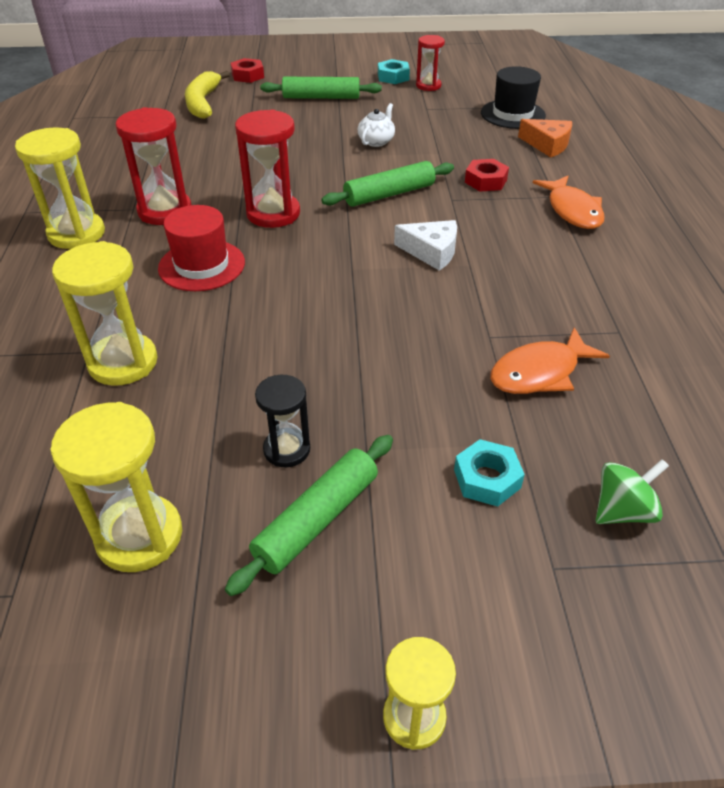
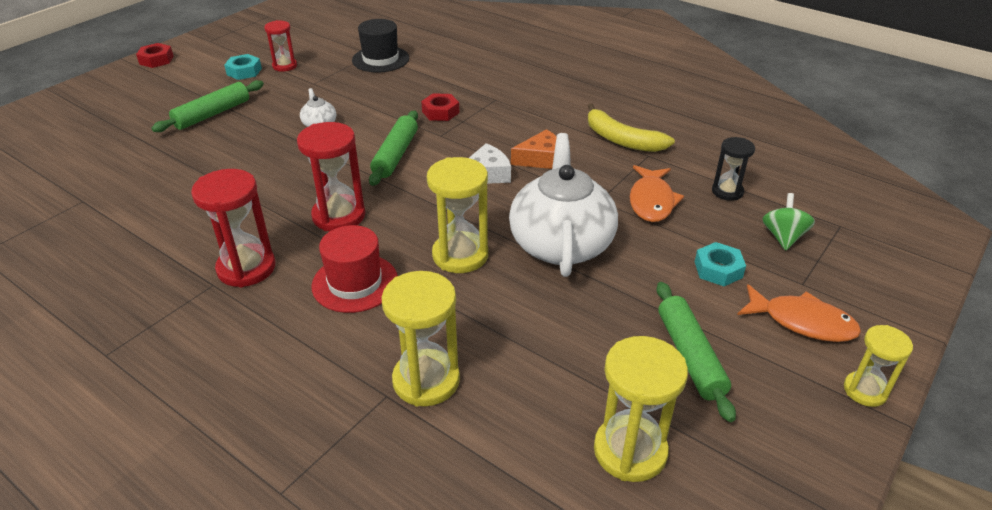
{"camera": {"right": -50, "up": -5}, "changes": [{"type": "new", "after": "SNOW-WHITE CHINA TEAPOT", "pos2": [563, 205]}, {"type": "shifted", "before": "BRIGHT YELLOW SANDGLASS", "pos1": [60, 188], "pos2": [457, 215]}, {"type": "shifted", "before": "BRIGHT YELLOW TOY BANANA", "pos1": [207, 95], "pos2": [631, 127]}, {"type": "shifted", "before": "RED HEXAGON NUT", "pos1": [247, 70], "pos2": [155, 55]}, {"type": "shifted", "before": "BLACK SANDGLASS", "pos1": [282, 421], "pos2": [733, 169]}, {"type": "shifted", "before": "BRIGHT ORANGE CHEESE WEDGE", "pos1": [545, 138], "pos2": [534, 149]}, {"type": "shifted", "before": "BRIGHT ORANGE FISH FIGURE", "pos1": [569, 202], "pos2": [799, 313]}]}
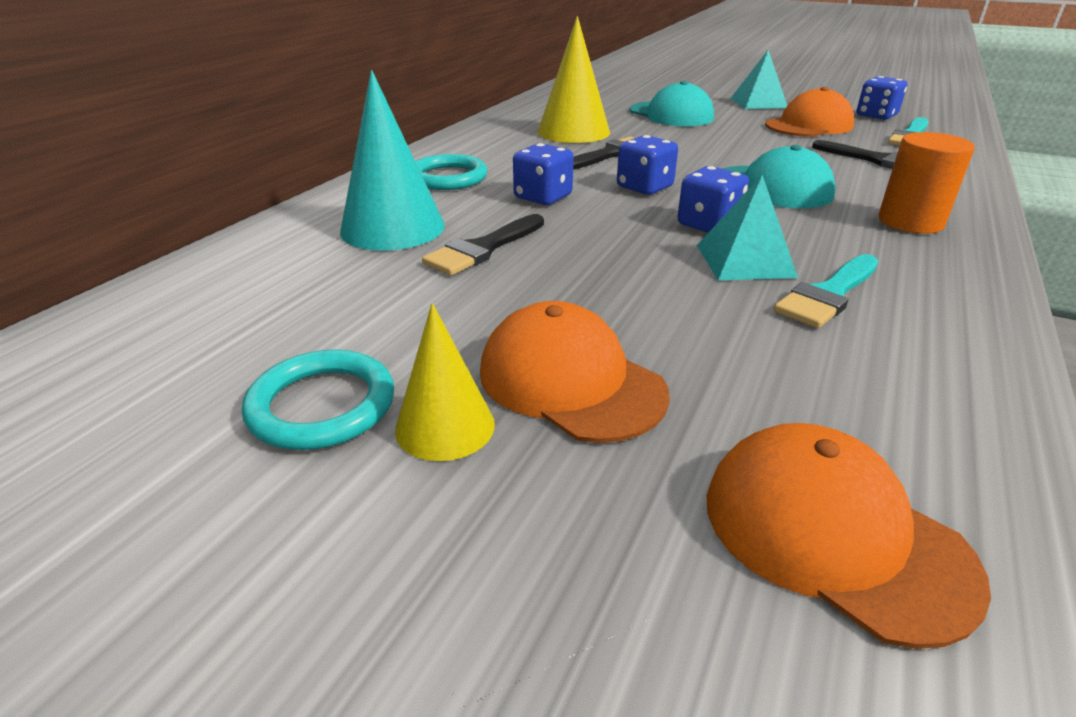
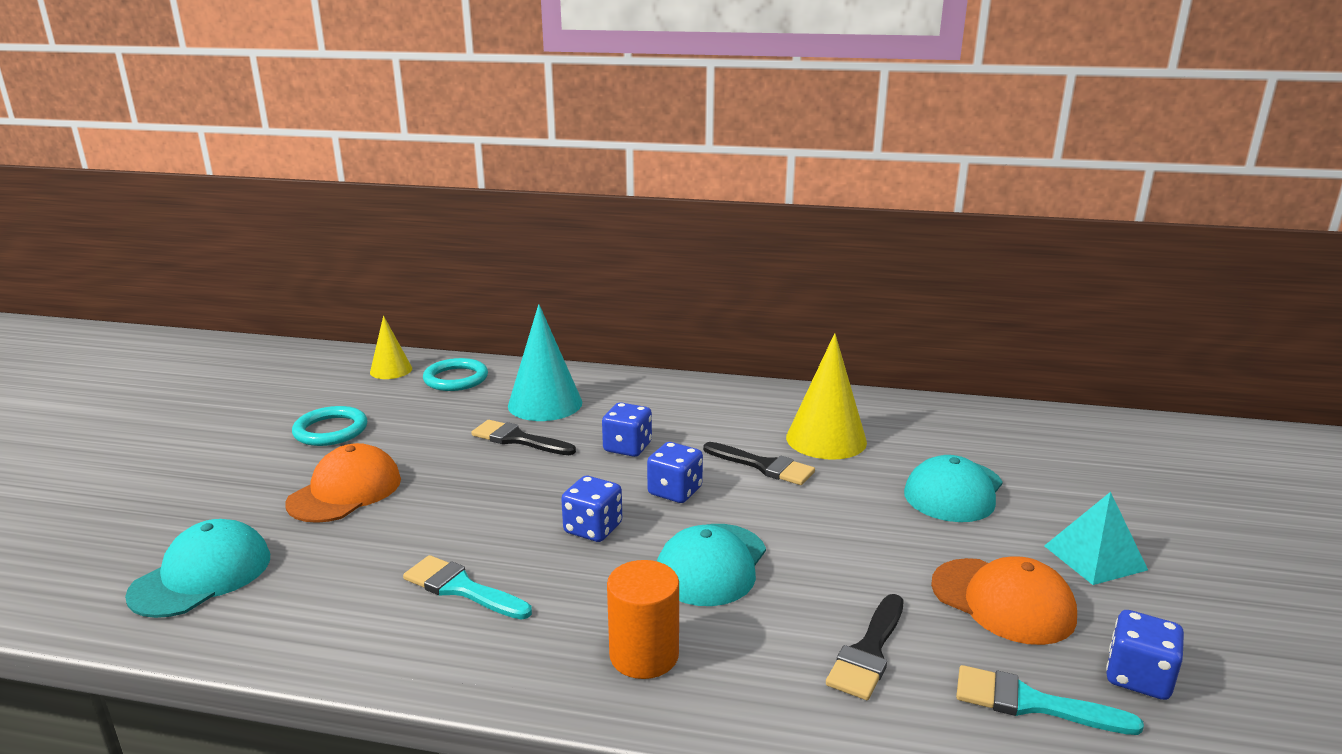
{"camera": {"right": 75, "up": -10}, "changes": [{"type": "gone", "before": "TURQUOISE PYRAMID", "pos1": [747, 227]}, {"type": "shifted", "before": "BRIGHT YELLOW SOLID CONE", "pos1": [445, 382], "pos2": [391, 347]}, {"type": "shifted", "before": "TURQUOISE TORUS", "pos1": [451, 172], "pos2": [455, 374]}, {"type": "repainted", "before": "BRIGHT ORANGE BASEBALL CAP", "after": "TURQUOISE BASEBALL CAP", "pos1": [848, 536], "pos2": [197, 568]}]}
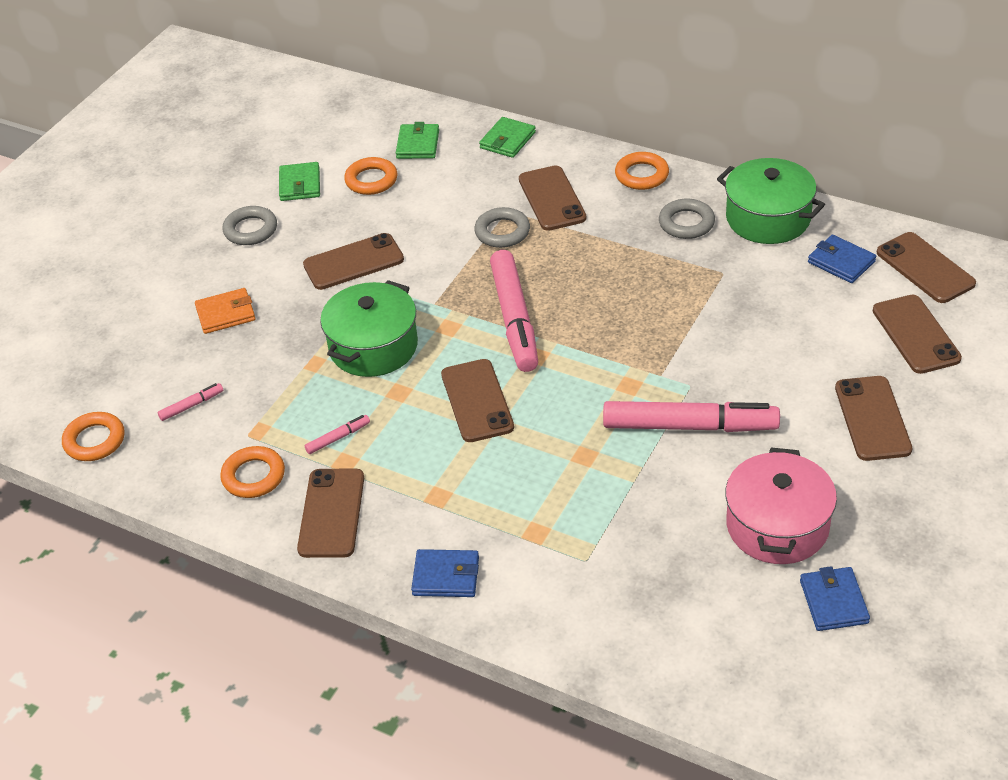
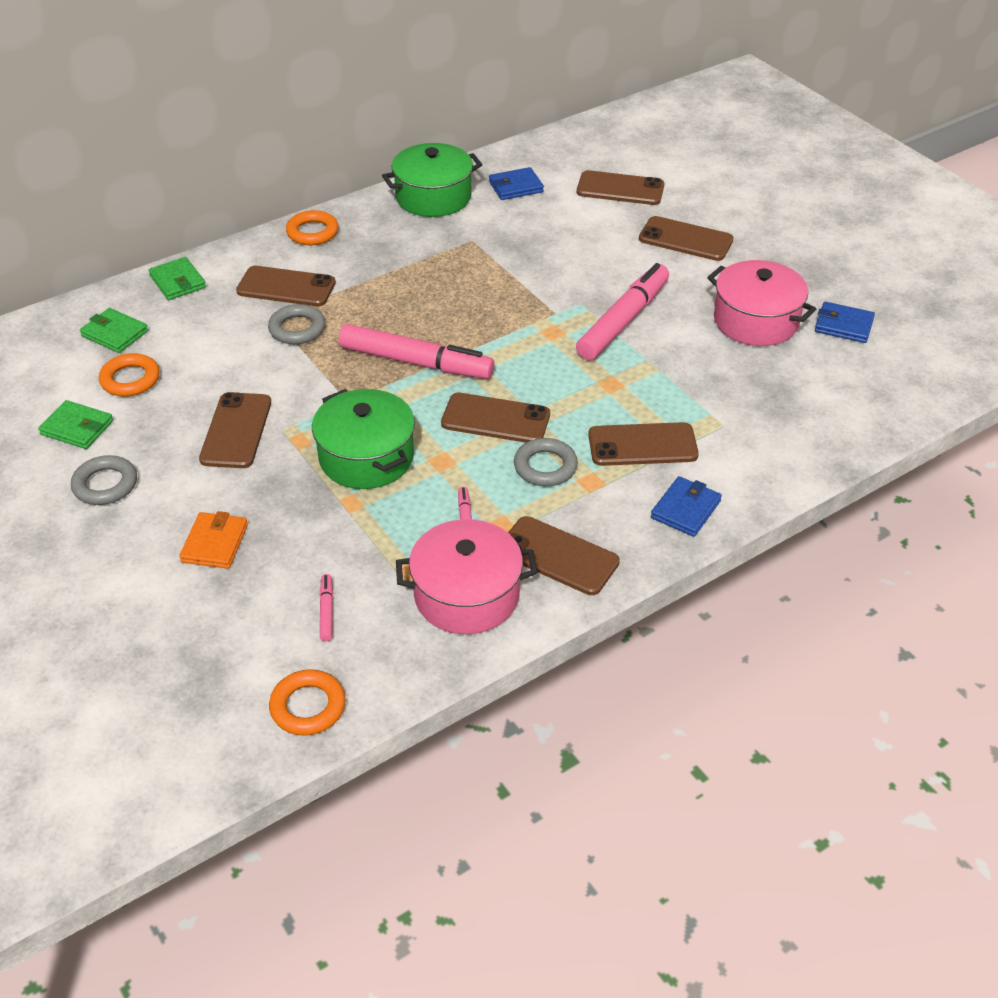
{"camera": {"right": -65, "up": 0}, "changes": [{"type": "shifted", "before": "GRAY TORUS", "pos1": [687, 219], "pos2": [546, 462]}, {"type": "shifted", "before": "RUSSET PHONE", "pos1": [926, 267], "pos2": [643, 444]}, {"type": "swapped", "before": "BRIGHT ORANGE TORUS", "after": "PINK POT", "pos1": [252, 472], "pos2": [466, 576]}]}
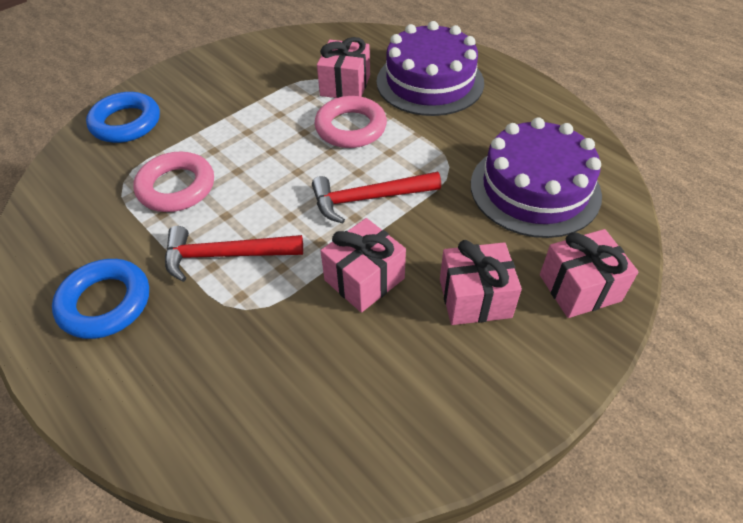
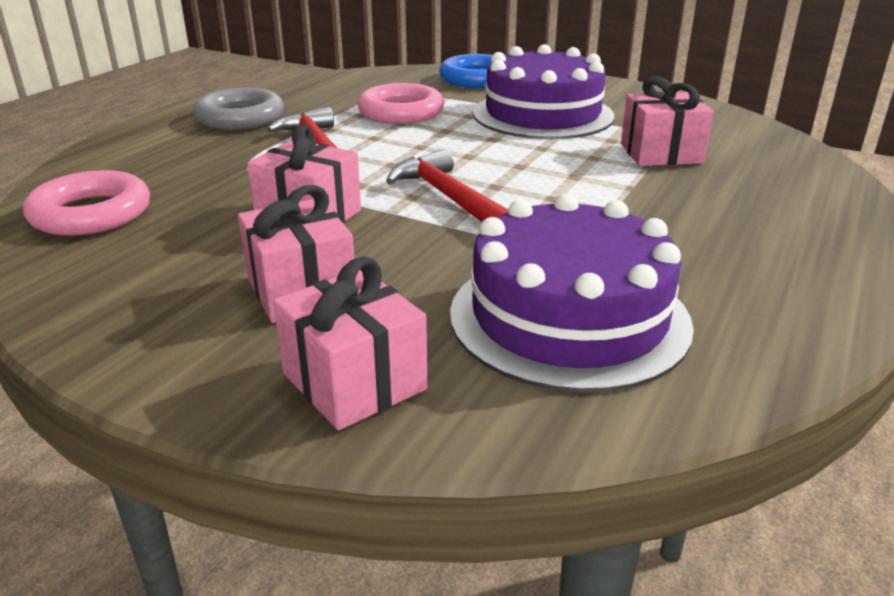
{"camera": {"right": 70, "up": -20}, "changes": [{"type": "shifted", "before": "PINK TORUS", "pos1": [350, 122], "pos2": [86, 203]}, {"type": "shifted", "before": "VIOLET CAKE", "pos1": [430, 68], "pos2": [544, 91]}, {"type": "repainted", "before": "COBALT TORUS", "after": "GRAY TORUS", "pos1": [100, 299], "pos2": [238, 109]}]}
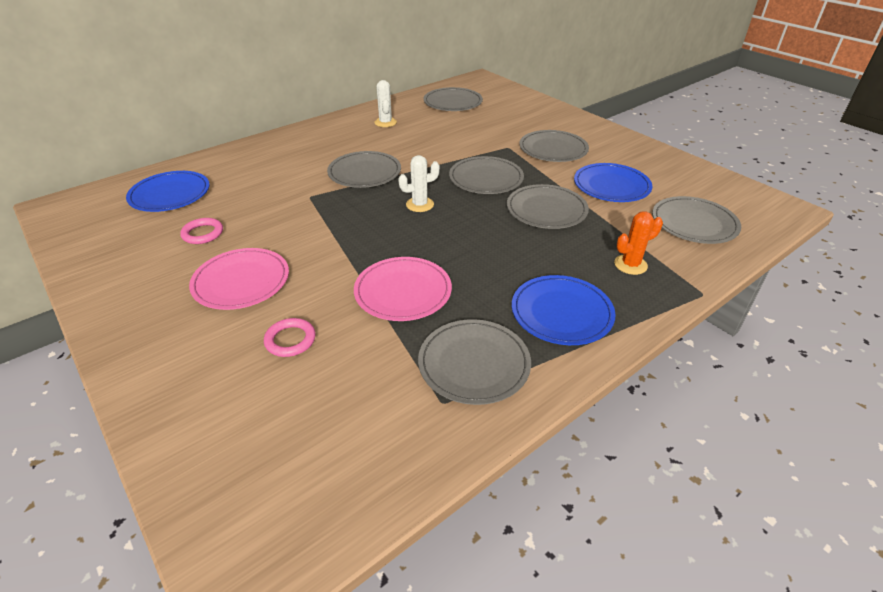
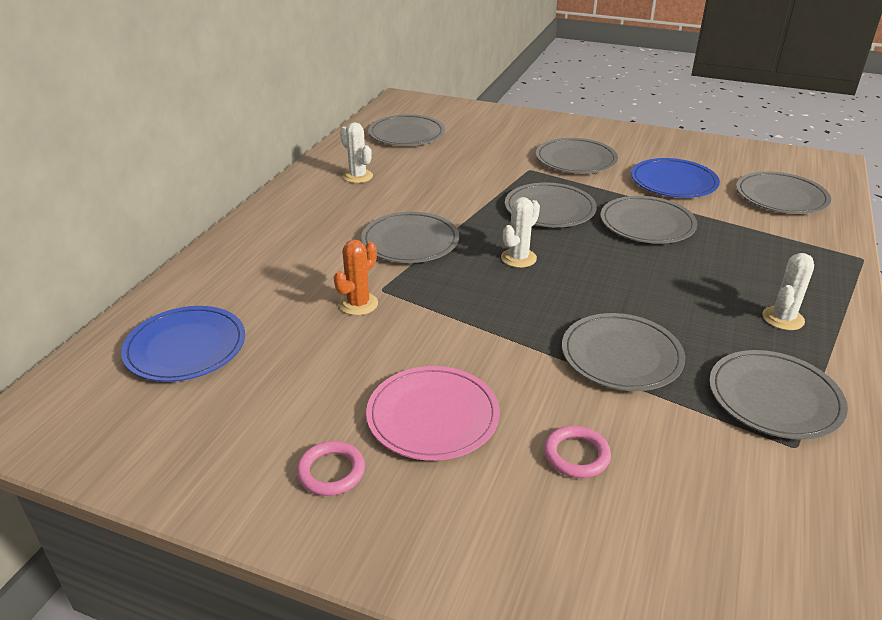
{"camera": {"right": -30, "up": -5}, "changes": [{"type": "shifted", "before": "PINK TORUS", "pos1": [201, 231], "pos2": [330, 468]}, {"type": "shifted", "before": "BRIGHT ORANGE PRICKLY PLANT", "pos1": [638, 243], "pos2": [356, 277]}, {"type": "swapped", "before": "COBALT DINNER PLATE", "after": "SNOW-WHITE PRICKLY PLANT", "pos1": [564, 310], "pos2": [788, 291]}, {"type": "repainted", "before": "PINK DINNER PLATE", "after": "GRAY DINNER PLATE", "pos1": [403, 289], "pos2": [623, 352]}]}
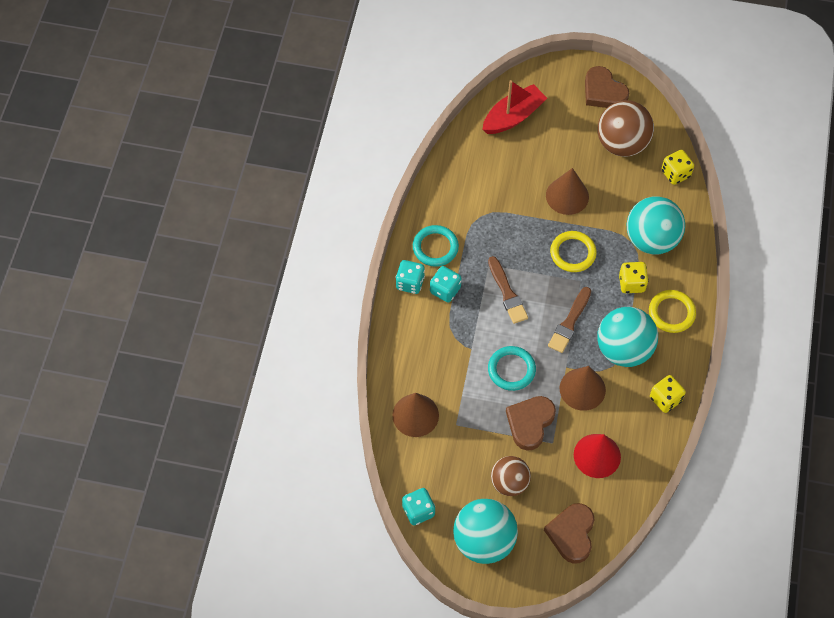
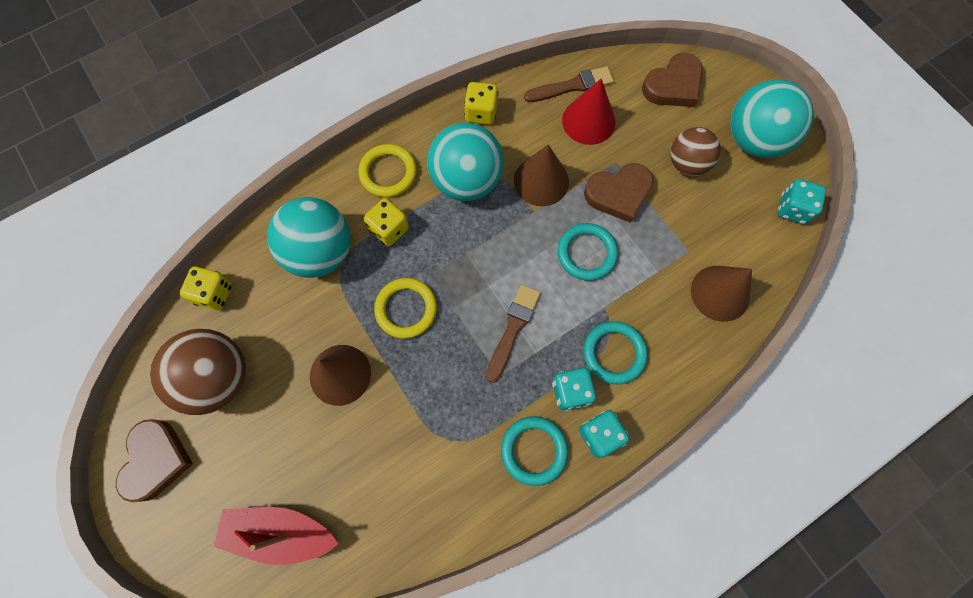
{"camera": {"right": -135, "up": 10}, "changes": [{"type": "new", "after": "TURQUOISE TORUS", "pos2": [615, 352]}, {"type": "shifted", "before": "RUSSET BRUSH", "pos1": [569, 320], "pos2": [569, 84]}]}
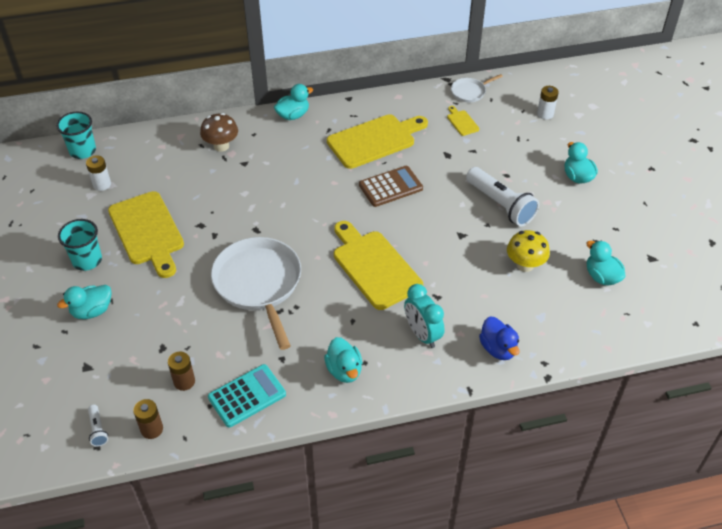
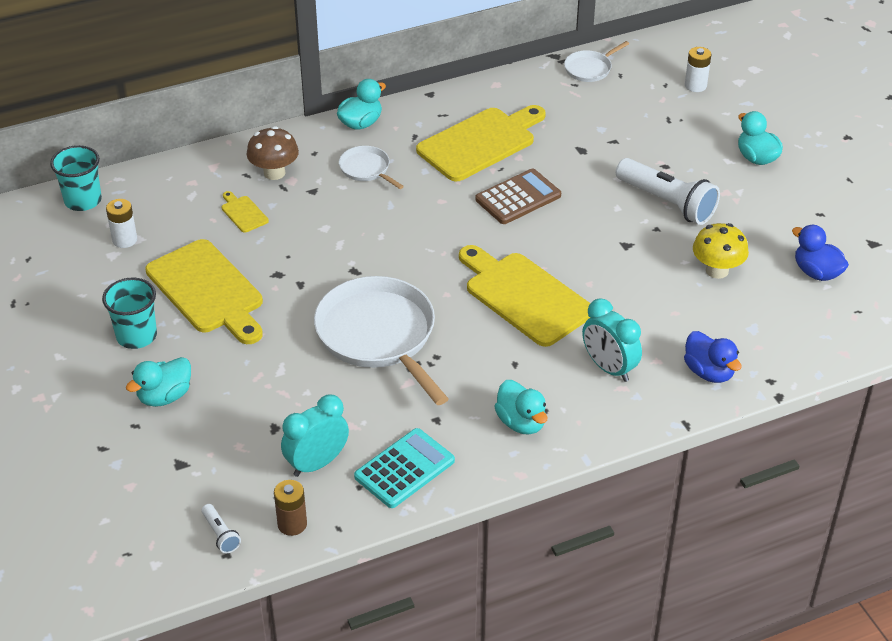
{"camera": {"right": -10, "up": -5}, "changes": [{"type": "new", "after": "SNOW-WHITE SKILLET", "pos2": [371, 167]}, {"type": "shifted", "before": "BRIGHT YELLOW BREAD BOARD", "pos1": [463, 121], "pos2": [245, 212]}, {"type": "swapped", "before": "RUSSET POWER CELL", "after": "TURQUOISE BEDSIDE CLOCK", "pos1": [181, 371], "pos2": [315, 435]}, {"type": "repainted", "before": "TURQUOISE RUBBER DUCK", "after": "COBALT RUBBER DUCK", "pos1": [606, 263], "pos2": [820, 253]}]}
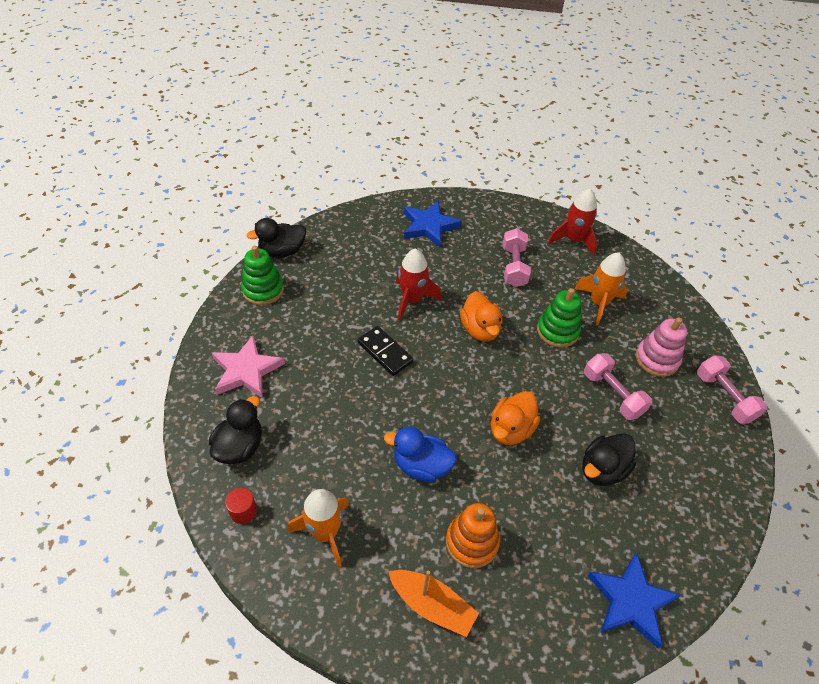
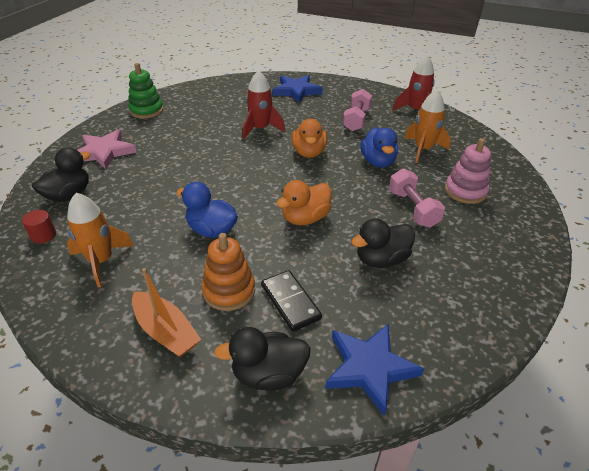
{"camera": {"right": 15, "up": -10}, "changes": [{"type": "gone", "before": "PINK FREE WEIGHT", "pos1": [732, 389]}, {"type": "shifted", "before": "BLACK RUBBER DUCK", "pos1": [276, 238], "pos2": [262, 359]}, {"type": "shifted", "before": "BLACK DOMINO TILE", "pos1": [385, 351], "pos2": [291, 301]}, {"type": "swapped", "before": "GREEN STACKING TOY", "after": "COBALT RUBBER DUCK", "pos1": [559, 318], "pos2": [379, 147]}]}
